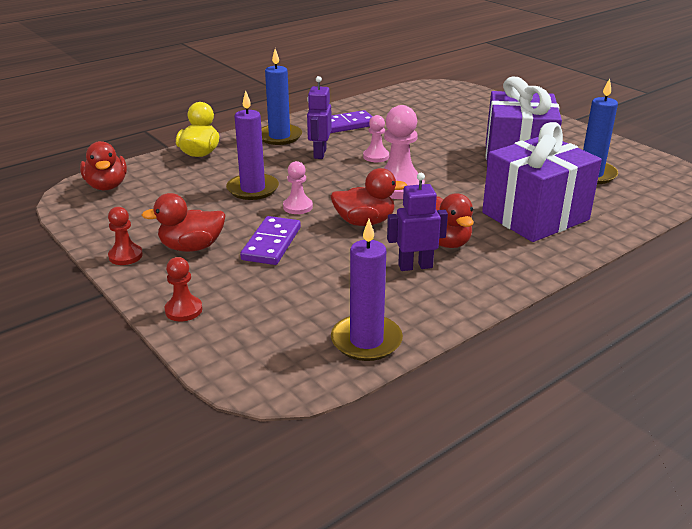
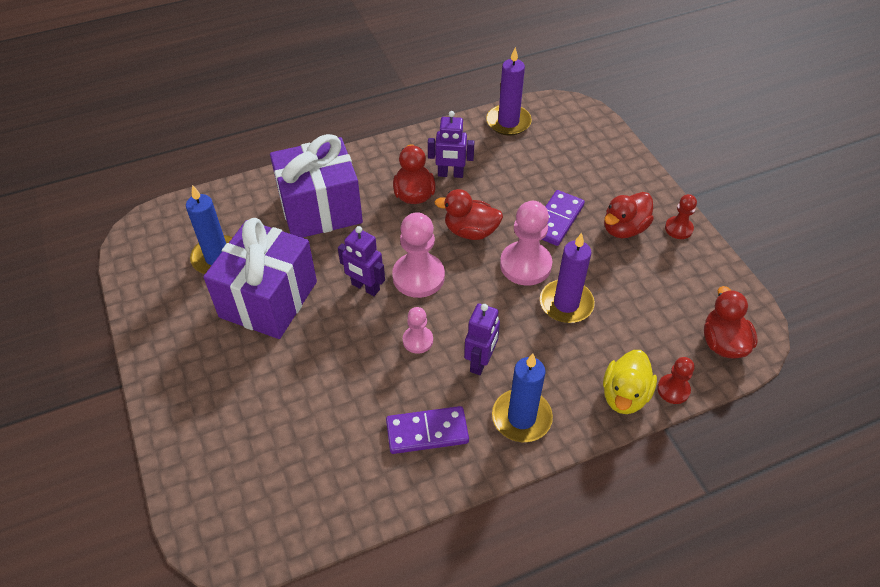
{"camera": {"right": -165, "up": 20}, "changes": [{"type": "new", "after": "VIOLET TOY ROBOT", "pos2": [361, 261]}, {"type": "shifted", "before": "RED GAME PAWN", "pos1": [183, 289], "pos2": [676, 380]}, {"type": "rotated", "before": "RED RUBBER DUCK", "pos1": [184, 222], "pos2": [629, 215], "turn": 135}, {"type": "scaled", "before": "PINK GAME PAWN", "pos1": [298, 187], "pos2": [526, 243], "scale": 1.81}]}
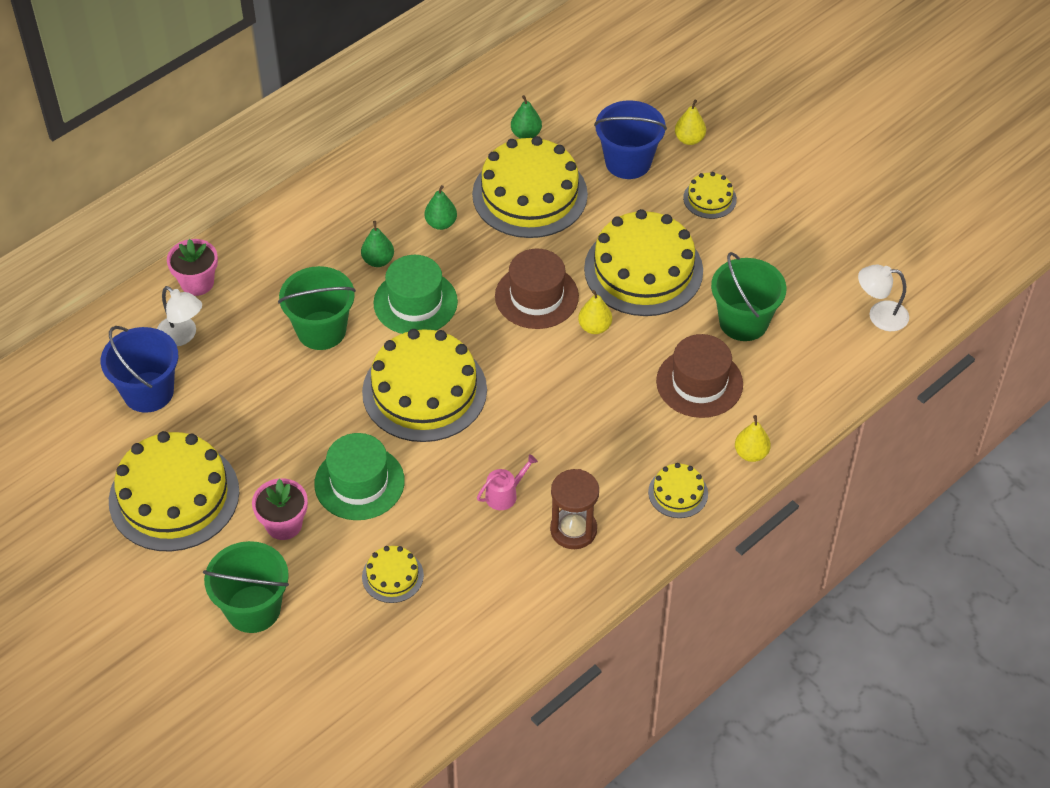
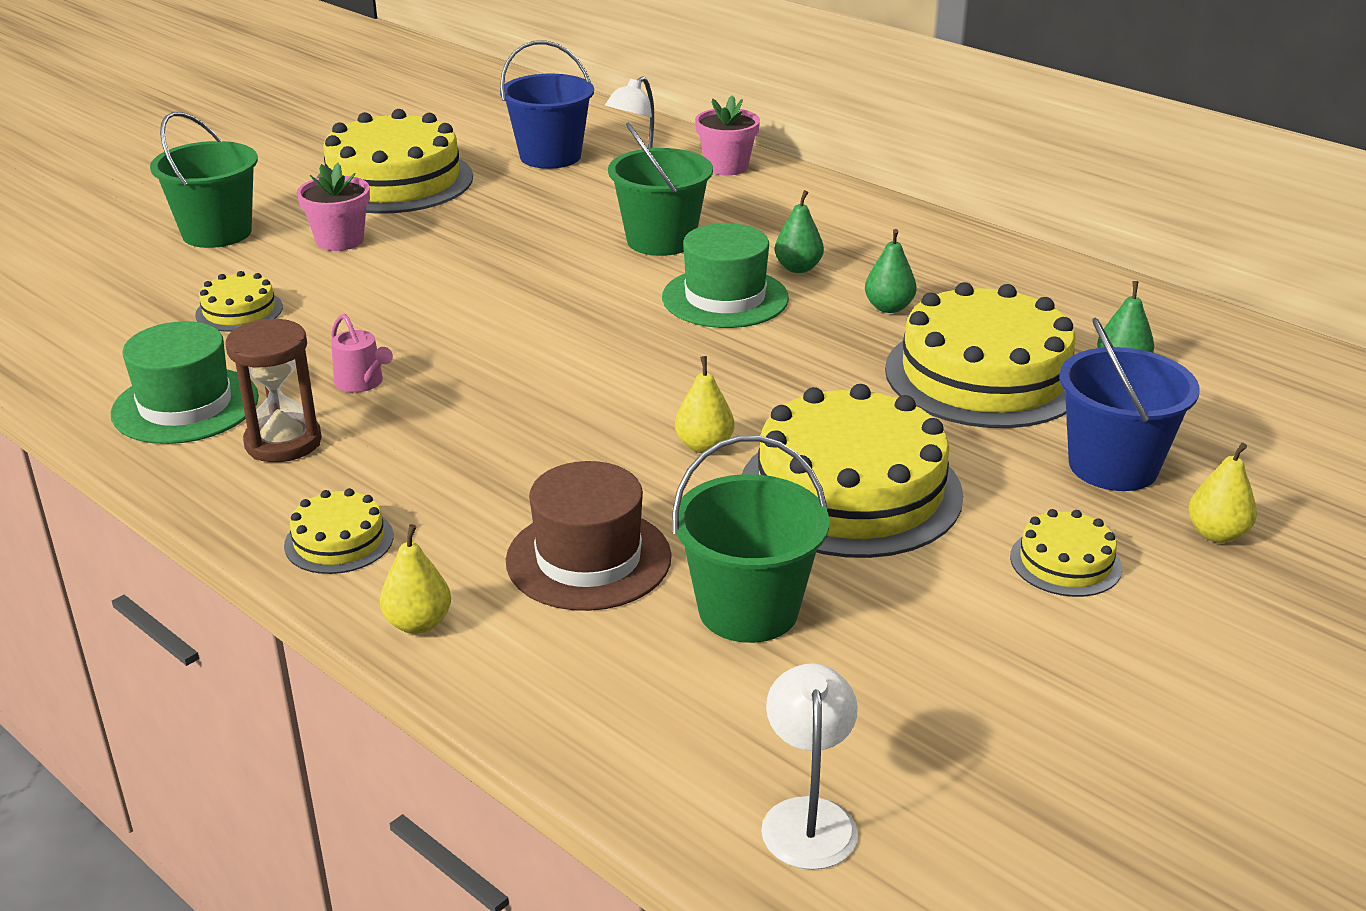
{"camera": {"right": 85, "up": -20}, "changes": [{"type": "gone", "before": "BRIGHT YELLOW CAKE", "pos1": [424, 385]}, {"type": "gone", "before": "RUSSET TOP HAT", "pos1": [537, 288]}, {"type": "shifted", "before": "GREEN TOP HAT", "pos1": [359, 476], "pos2": [185, 382]}]}
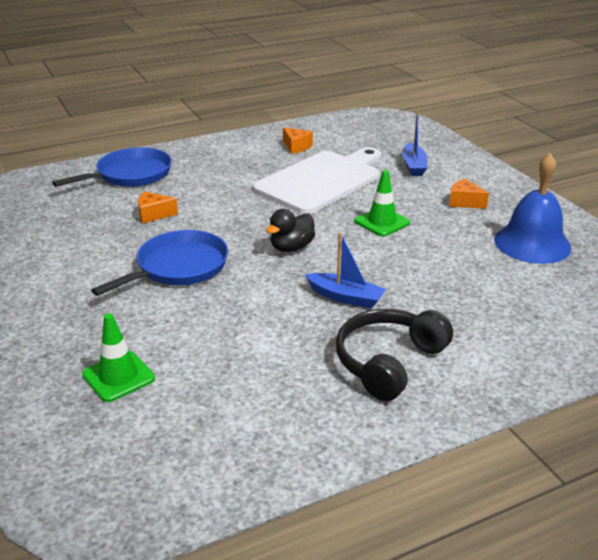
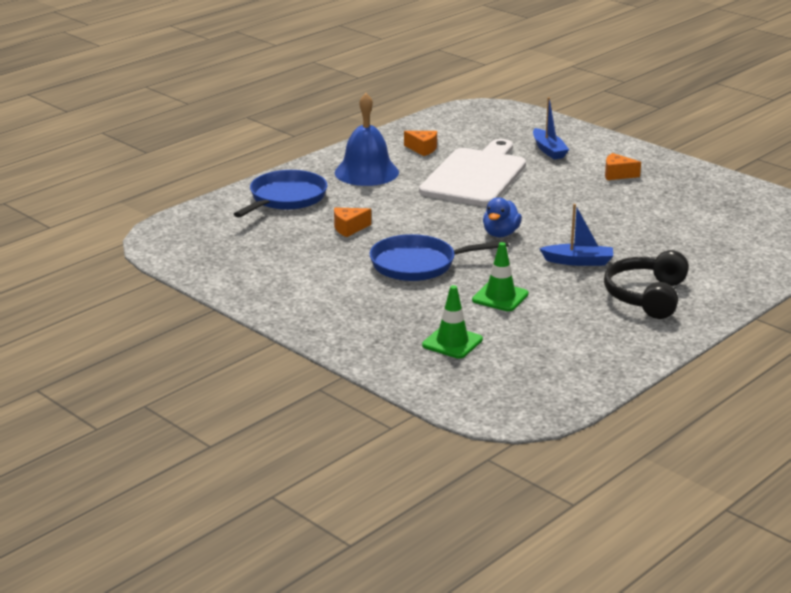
{"camera": {"right": -20, "up": -5}, "changes": [{"type": "shifted", "before": "GREEN TRAFFIC CONE", "pos1": [382, 203], "pos2": [500, 276]}, {"type": "shifted", "before": "COBALT BELL", "pos1": [532, 208], "pos2": [367, 139]}, {"type": "repainted", "before": "BLACK RUBBER DUCK", "after": "COBALT RUBBER DUCK", "pos1": [290, 230], "pos2": [502, 217]}, {"type": "rotated", "before": "COBALT SKILLET", "pos1": [159, 263], "pos2": [439, 257], "turn": -120}]}
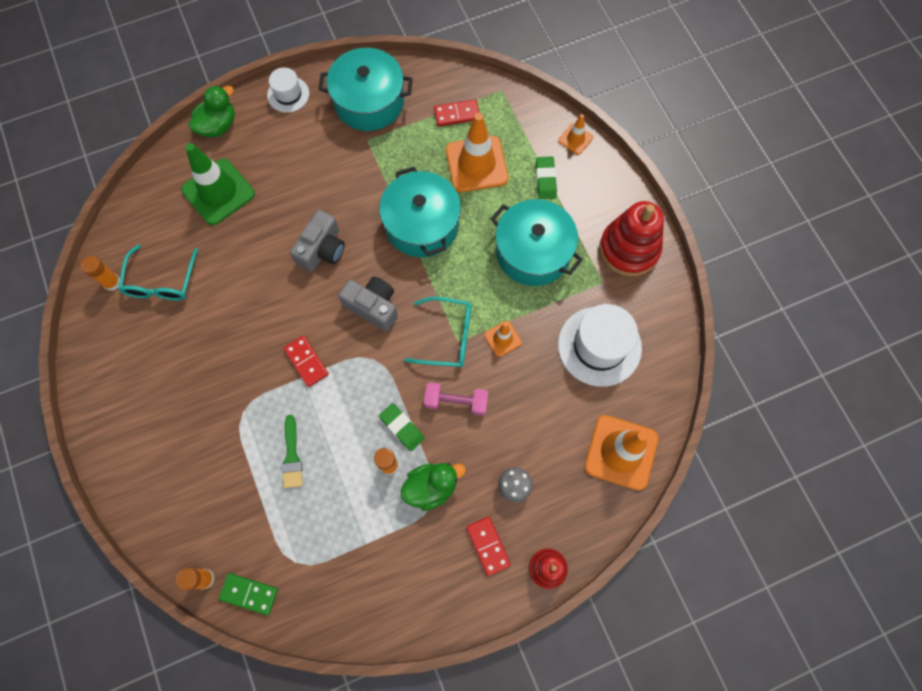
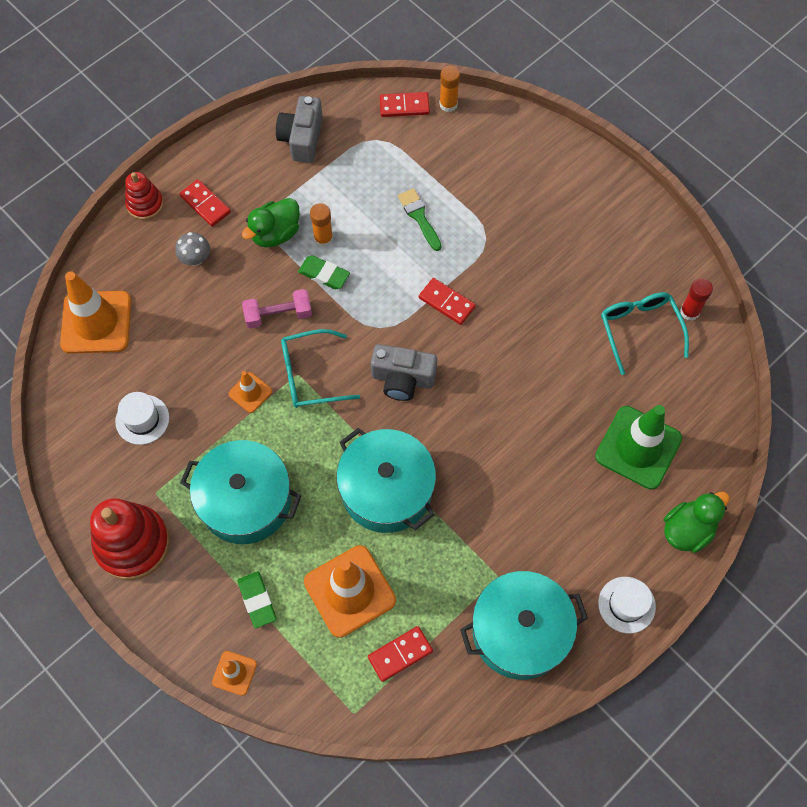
{"camera": {"right": 160, "up": -5}, "changes": [{"type": "shifted", "before": "GRAY COMPACT CAMERA", "pos1": [317, 241], "pos2": [299, 129]}, {"type": "repainted", "before": "BRIGHT ORANGE STICK OF GLUE", "after": "RED STICK OF GLUE", "pos1": [100, 273], "pos2": [696, 299]}, {"type": "repainted", "before": "GREEN DOMINO TILE", "after": "RED DOMINO TILE", "pos1": [248, 594], "pos2": [405, 104]}, {"type": "rotated", "before": "GREEN RUBBER DUCK", "pos1": [212, 111], "pos2": [697, 522], "turn": -150}, {"type": "scaled", "before": "SNOW-WHITE TOP HAT", "pos1": [600, 345], "pos2": [142, 418], "scale": 0.56}]}
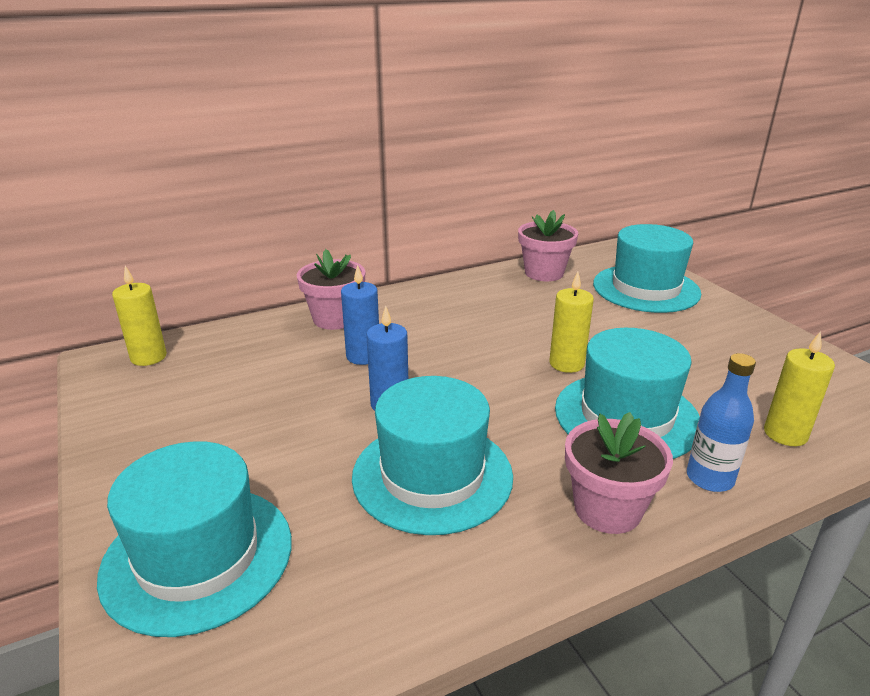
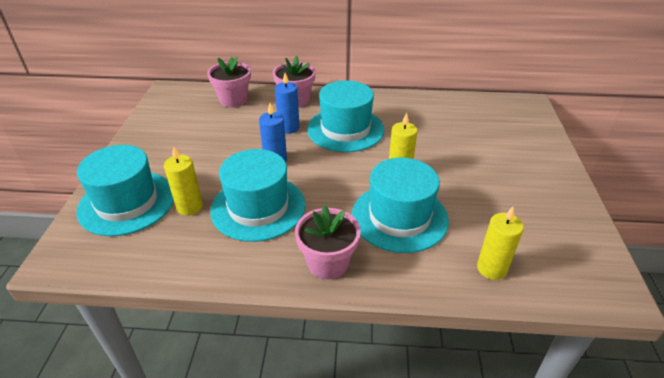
{"camera": {"right": 30, "up": 10}, "changes": [{"type": "gone", "before": "COBALT DRINK BOTTLE", "pos1": [721, 422]}, {"type": "shifted", "before": "BRIGHT YELLOW PILLAR CANDLE", "pos1": [139, 316], "pos2": [183, 181]}, {"type": "shifted", "before": "PINK POTTED PLANT", "pos1": [548, 245], "pos2": [229, 82]}, {"type": "shifted", "before": "TURQUOISE TOP HAT", "pos1": [647, 268], "pos2": [346, 116]}]}
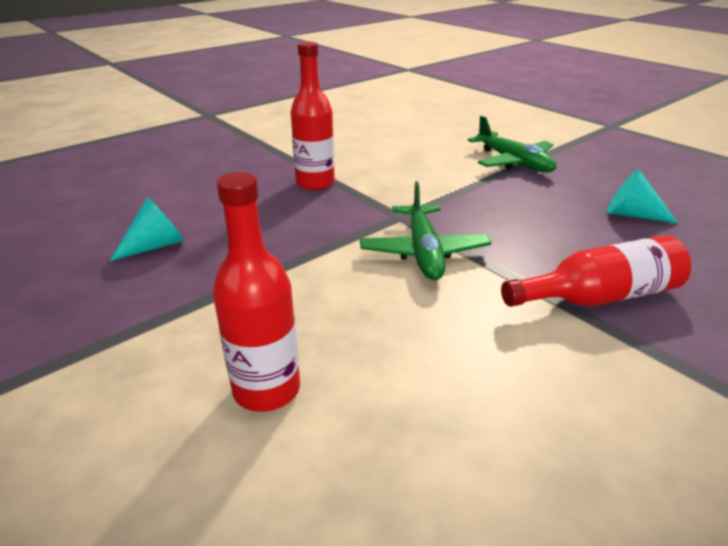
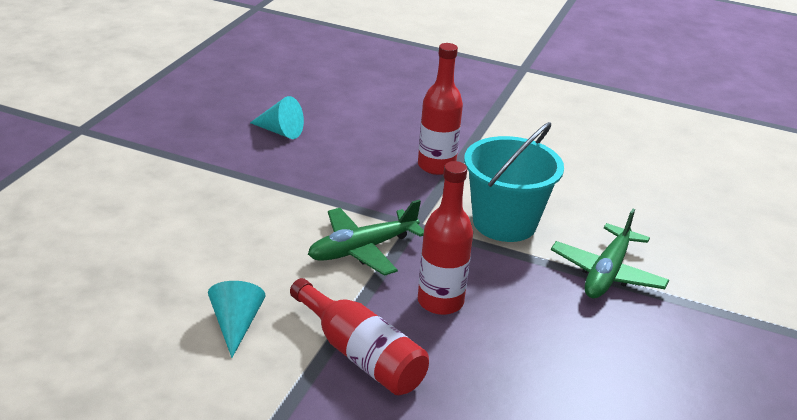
{"camera": {"right": 60, "up": 0}, "changes": [{"type": "new", "after": "TURQUOISE BUCKET", "pos2": [514, 182]}, {"type": "shifted", "before": "RED DRINK BOTTLE", "pos1": [256, 292], "pos2": [445, 238]}, {"type": "shifted", "before": "TURQUOISE SOLID CONE", "pos1": [642, 196], "pos2": [236, 319]}]}
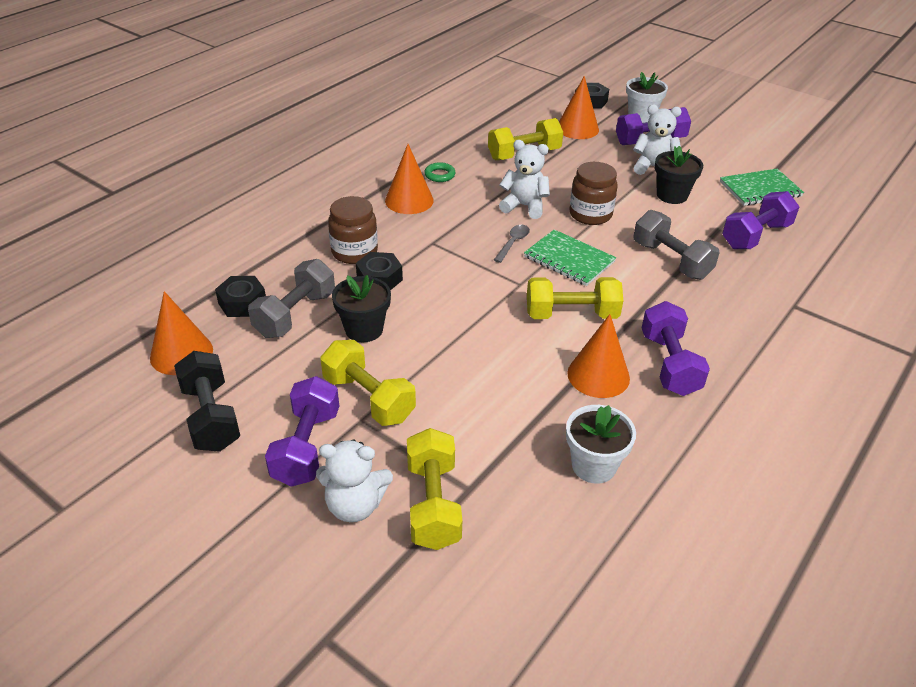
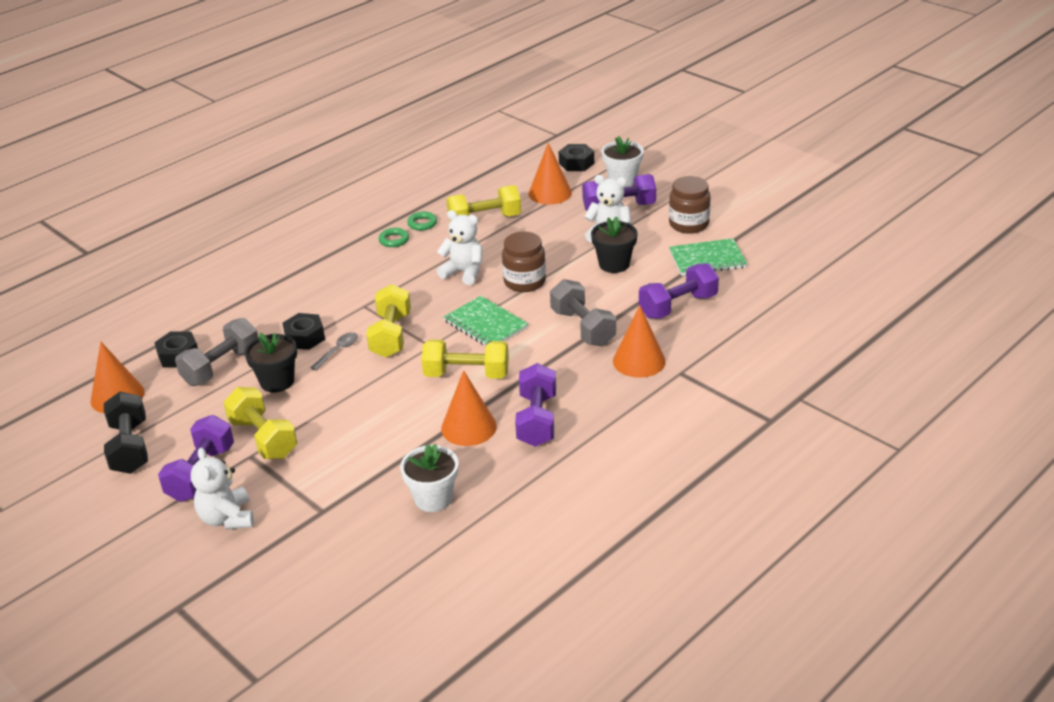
{"camera": {"right": 10, "up": -5}, "changes": [{"type": "new", "after": "GREEN TORUS", "pos2": [422, 221]}, {"type": "shifted", "before": "RUSSET JAM JAR", "pos1": [353, 230], "pos2": [690, 205]}, {"type": "shifted", "before": "BRIGHT ORANGE SOLID CONE", "pos1": [409, 179], "pos2": [639, 341]}, {"type": "shifted", "before": "BRIGHT YELLOW FREE WEIGHT", "pos1": [434, 489], "pos2": [388, 321]}, {"type": "shifted", "before": "GRAY TABLESPOON", "pos1": [512, 244], "pos2": [334, 351]}, {"type": "rotated", "before": "SNOW-WHITE TEDDY BEAR", "pos1": [354, 480], "pos2": [222, 489], "turn": 60}]}
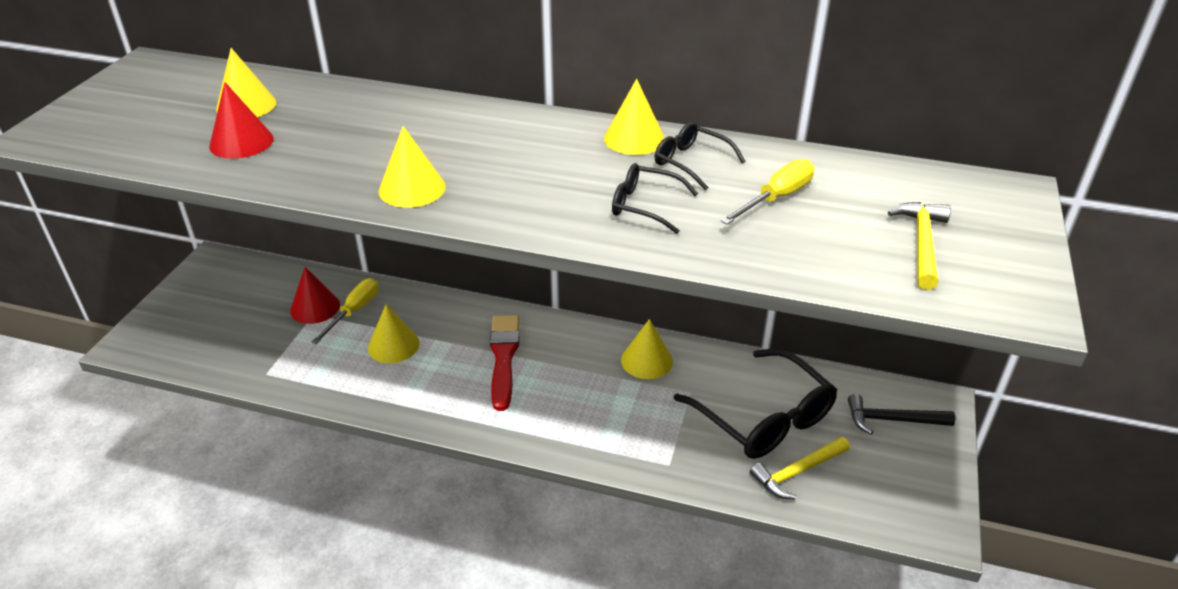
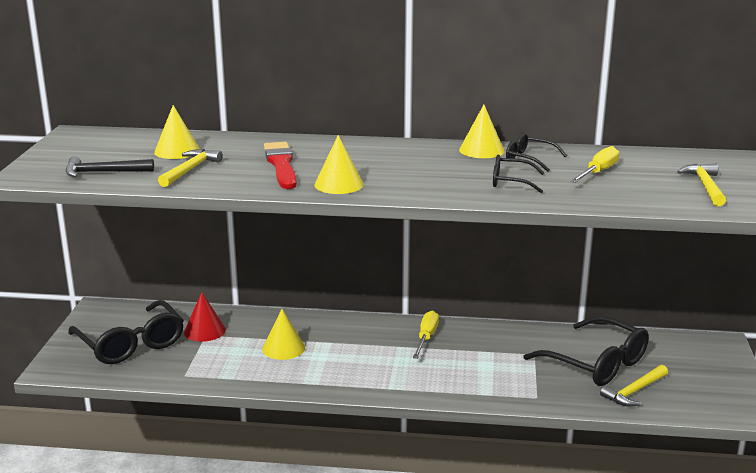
{"camera": {"right": -10, "up": -15}, "changes": [{"type": "gone", "before": "BRIGHT YELLOW SOLID CONE", "pos1": [647, 349]}, {"type": "new", "after": "BLACK SPECTACLES", "pos2": [126, 332]}, {"type": "shifted", "before": "BRIGHT YELLOW FLAT SCREWDRIVER", "pos1": [345, 311], "pos2": [426, 335]}, {"type": "shifted", "before": "RED BRUSH", "pos1": [504, 363], "pos2": [280, 165]}, {"type": "shifted", "before": "BLACK CLAW HAMMER", "pos1": [901, 414], "pos2": [110, 166]}, {"type": "swapped", "before": "RED SOLID CONE", "after": "BRIGHT YELLOW CLAW HAMMER", "pos1": [241, 120], "pos2": [190, 168]}]}
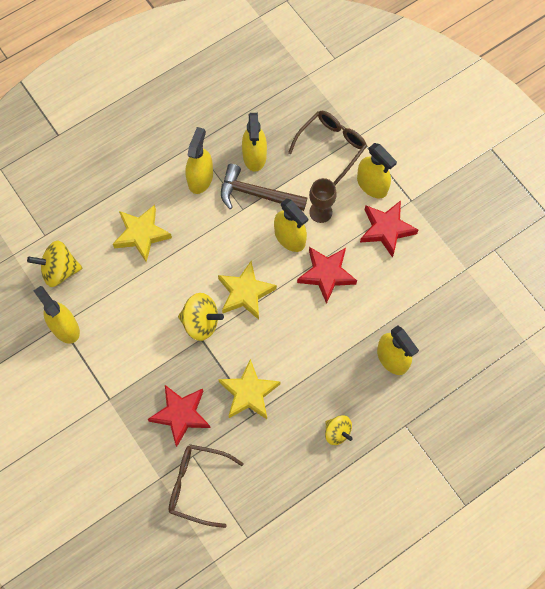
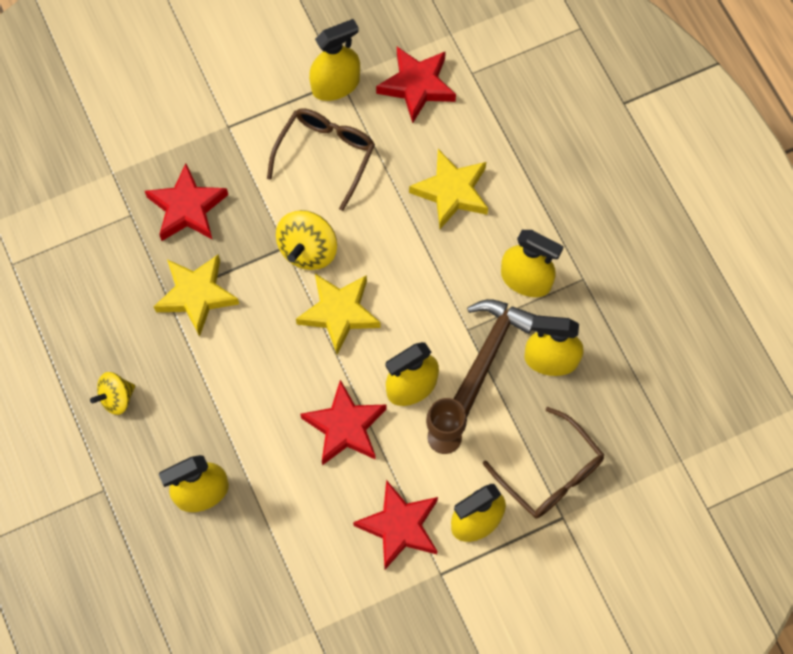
{"camera": {"right": 100, "up": 0}, "changes": [{"type": "shifted", "before": "RUSSET SPECTACLES", "pos1": [206, 486], "pos2": [321, 159]}, {"type": "swapped", "before": "BRIGHT YELLOW WHIRLIGIG", "after": "RED STAR", "pos1": [54, 264], "pos2": [416, 85]}]}
